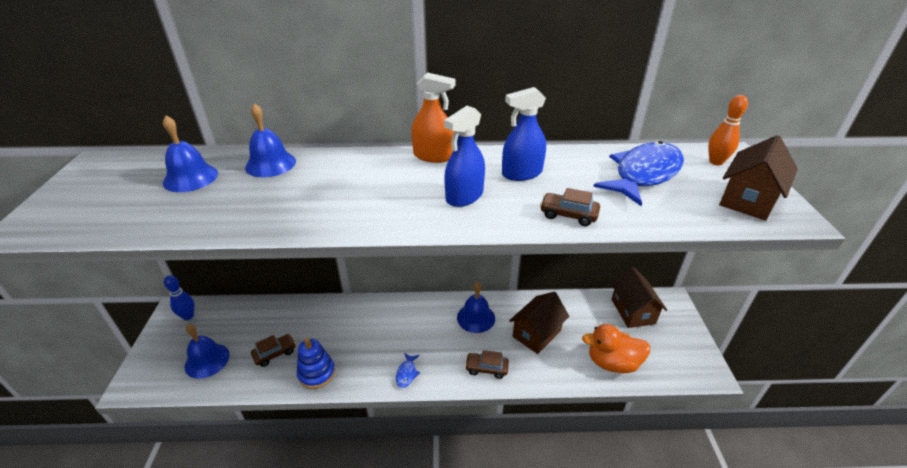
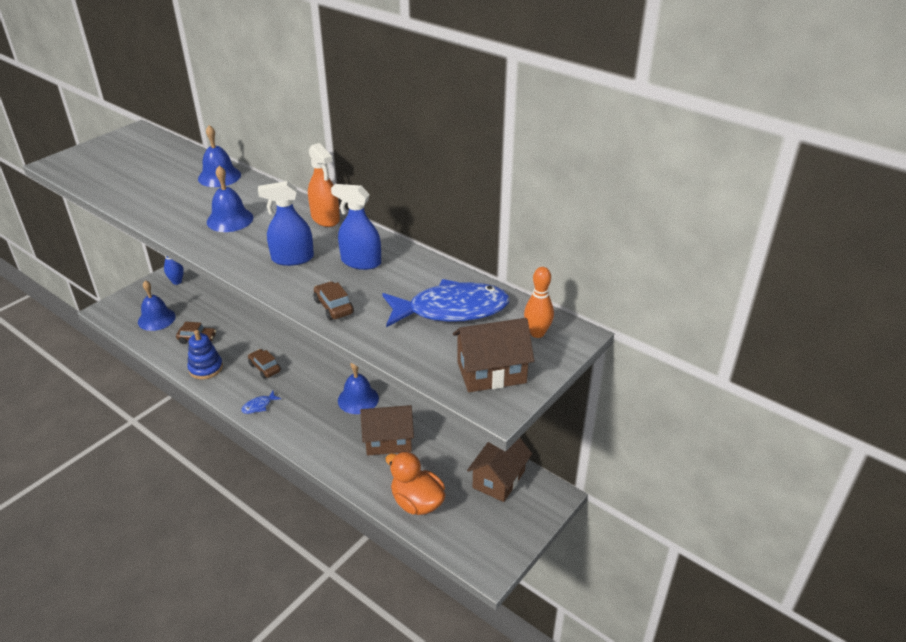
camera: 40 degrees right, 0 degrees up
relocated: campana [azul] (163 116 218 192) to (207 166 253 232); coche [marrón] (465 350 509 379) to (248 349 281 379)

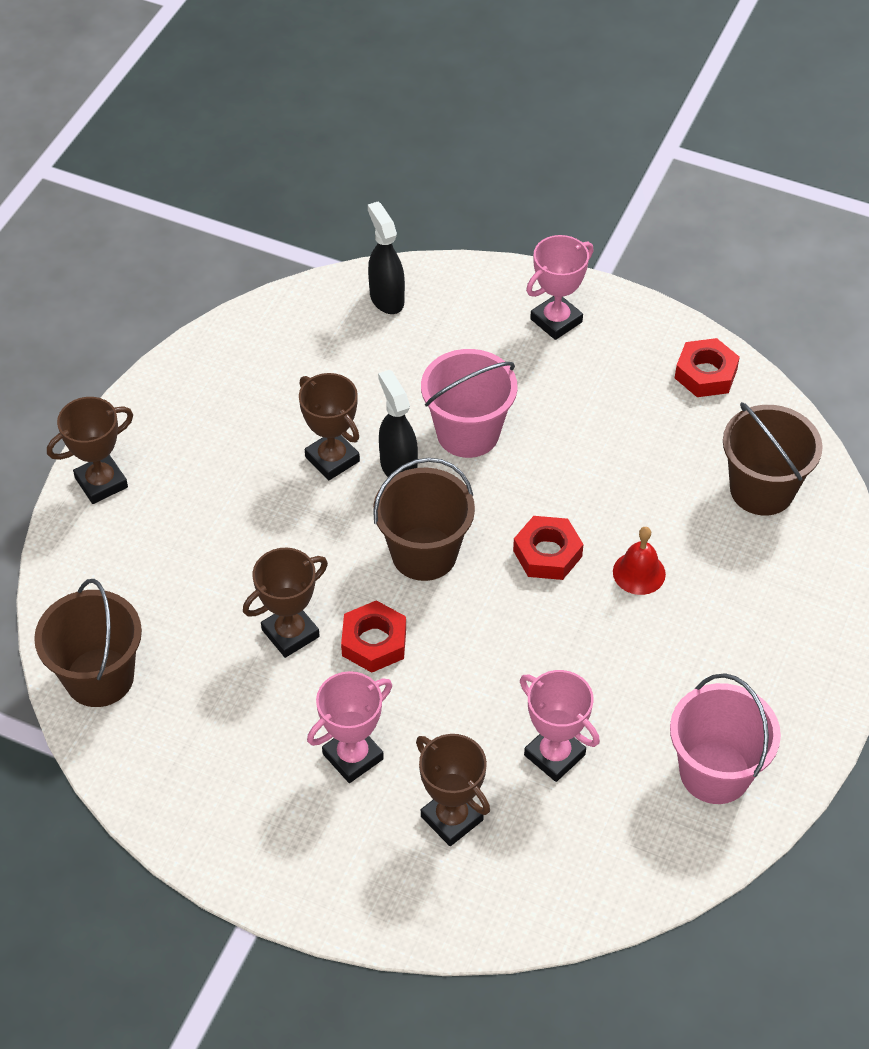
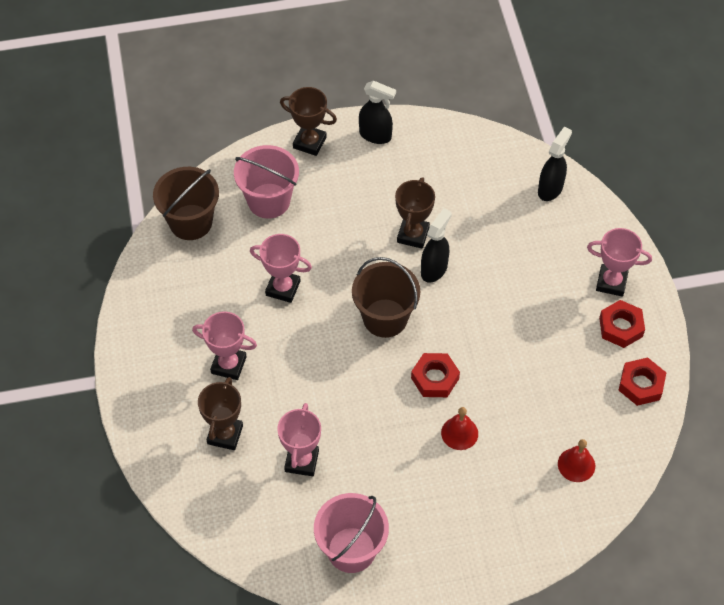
camera: 55 degrees right, 5 degrees up
appeared: pulverizador [negro] (359 81 396 144)
relocated: tuerca [rojo] (341 600 406 673) to (599 300 645 348); balde [rosa] (421 349 518 458) to (234 145 299 219)
exchanged: balde [marrón] (723 402 823 515) to campana [rojo] (558 439 595 482)
colour: trofeo [marrón] (243 547 328 658) to trofeo [rosa] (250 234 312 303)

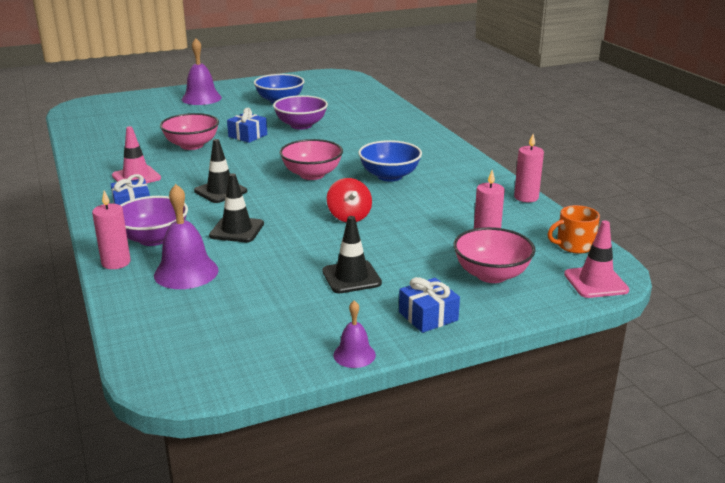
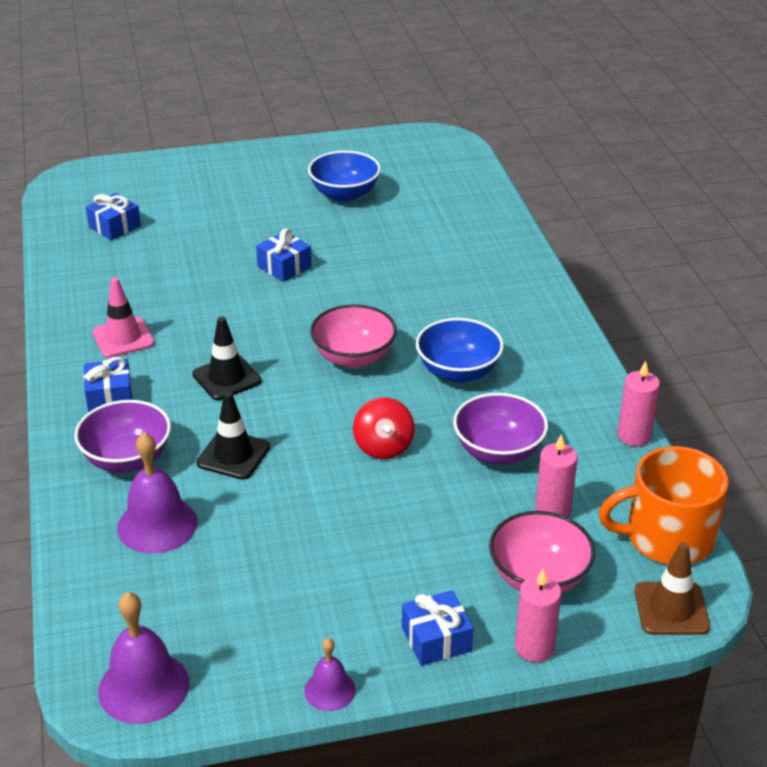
camera: 10 degrees right, 10 degrees up
missing: cuenco [rosa] (160 113 219 150); cono de tráfico [negro] (322 216 382 293)
appeared: regalo [azul] (86 193 141 240)
relocated: vela [rosa] (92 191 131 269) to (515 569 562 662); campana [morado] (182 38 222 105) to (98 592 189 724); cuenco [morado] (273 95 328 129) to (453 393 548 465)
colour: cono de tráfico [rosa] (564 220 629 298) to cono de tráfico [marrón] (635 542 710 635)
size: taza [naranja] (548 205 600 254) = (599 446 728 564) x1.73

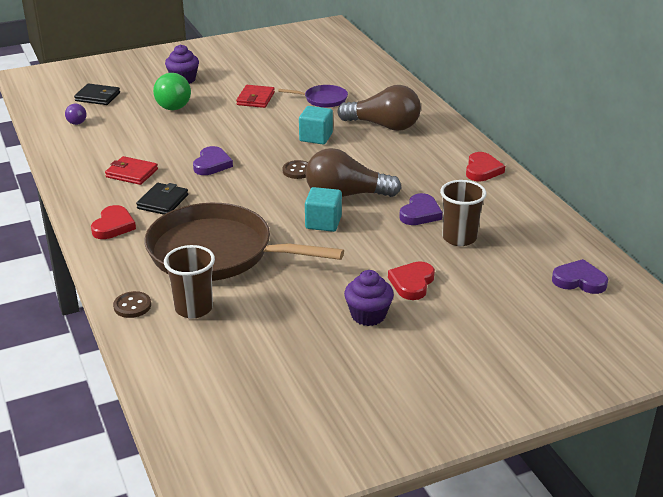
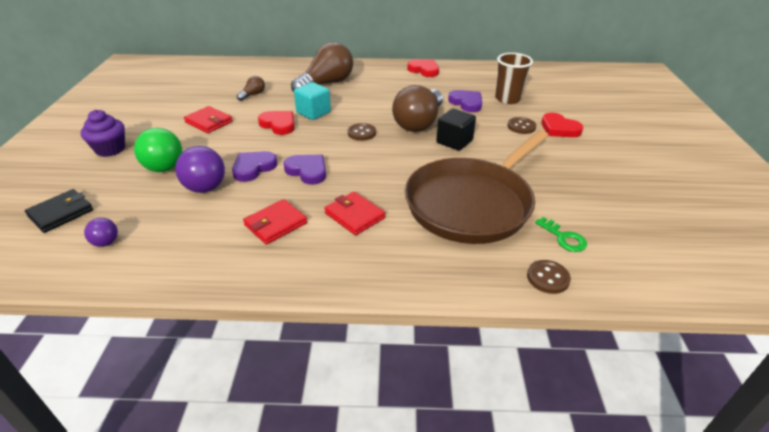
camera: 65 degrees left, 5 degrees up
missing: magdalena [morado] (344 270 394 326)
appeared: pelota [morado] (175 146 225 193); botón [marrón] (507 117 536 134)
relocated: corazón [rojo] (91 205 136 239) to (258 111 295 135); corazón [morado] (552 259 608 294) to (232 151 278 182)
exchanged: vaso [marrón] (164 245 215 318) to llave [verde] (535 217 587 252); sartén [morado] (278 85 348 108) to bombilla [marrón] (237 76 265 101)
colour: cartera [negro] (136 183 188 215) to cartera [rojo] (324 191 385 235); cubo [turquesa] (305 187 342 232) to cubo [negro] (436 109 476 151)

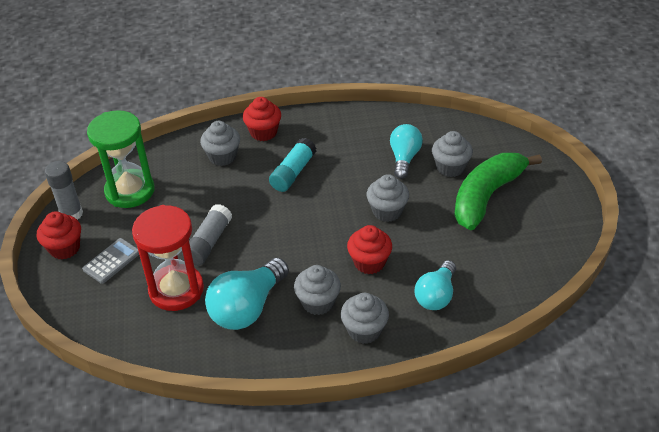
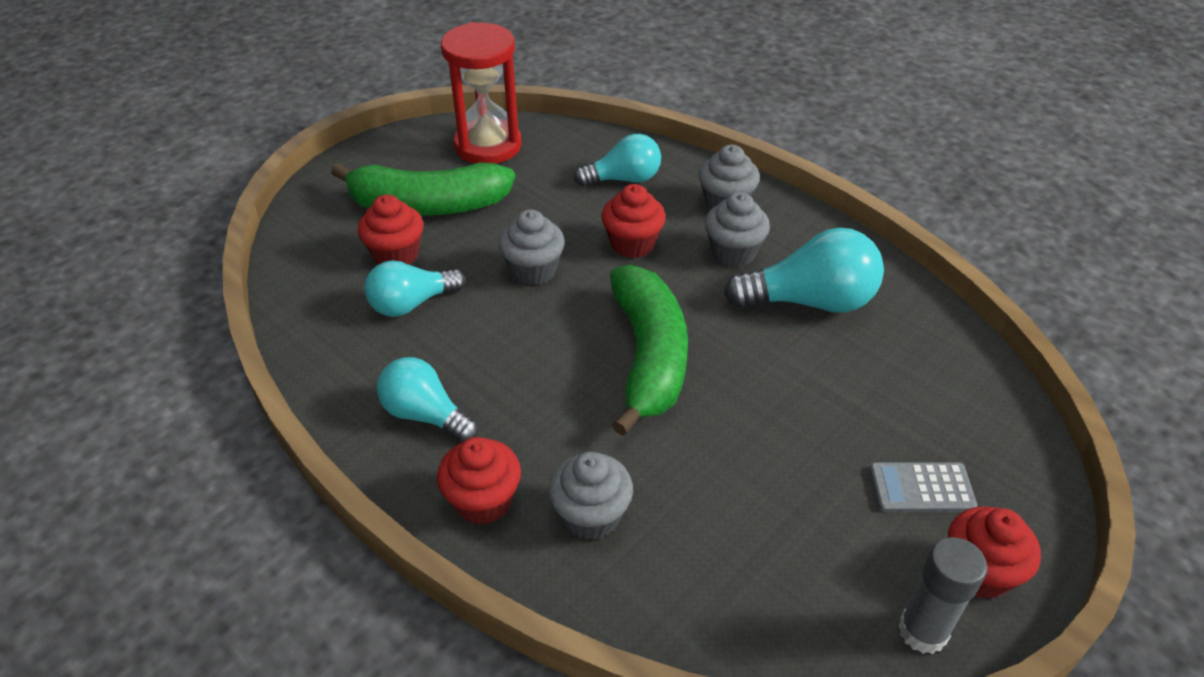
camera: 130 degrees left, 0 degrees up
missing: reloj de arena [verde] (87 110 154 208); barra de pegamento [gris] (182 204 232 266); barra de pegamento [turquesa] (269 138 316 192)
appeared: bombilla [turquesa] (377 357 478 442); plátano [verde] (610 265 688 436)
relocated: reloj de arena [rojo] (132 205 204 311) to (441 22 522 164)
colour: magdalena [gris] (432 131 473 177) to magdalena [rojo] (358 195 423 265)

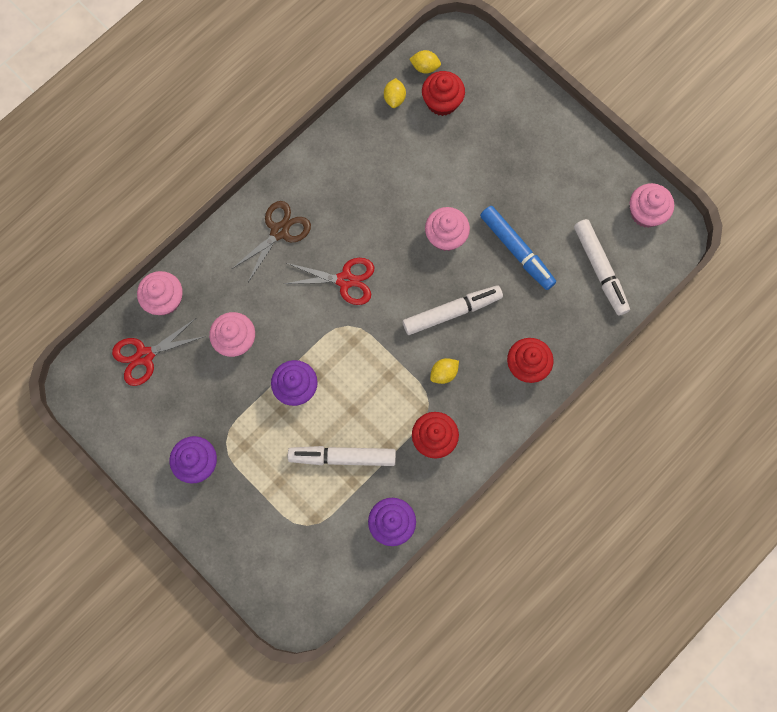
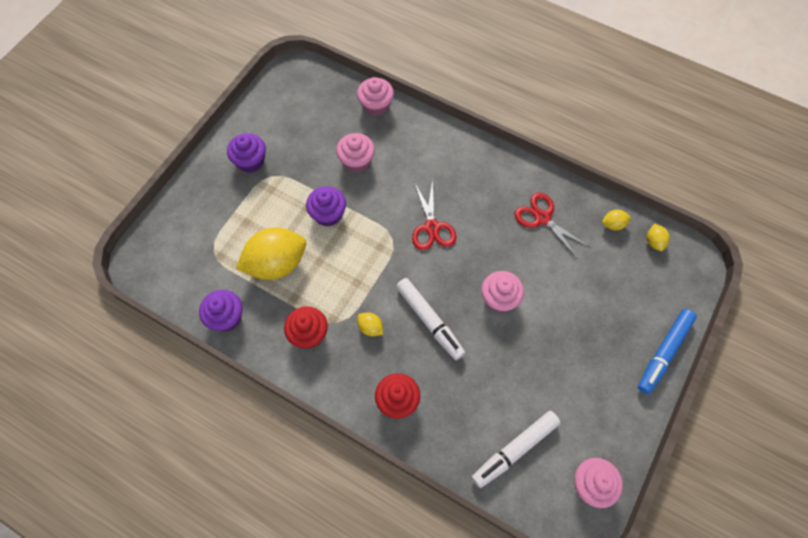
camera: 75 degrees right, 10 degrees down
missing: tijeras [marrón] (232 201 311 282); magdalena [rojo] (422 71 465 116)
relocated: tijeras [rojo] (112 318 206 386) to (514 192 589 259); rotulador [azul] (480 206 556 290) to (638 309 697 394)
exchanged: rotulador [blanco] (288 446 396 466) to limón [amarillo] (236 228 306 280)

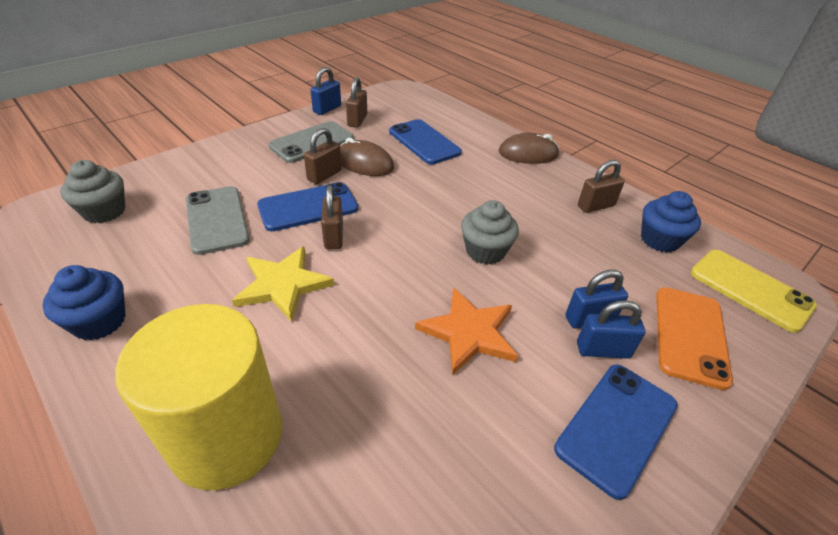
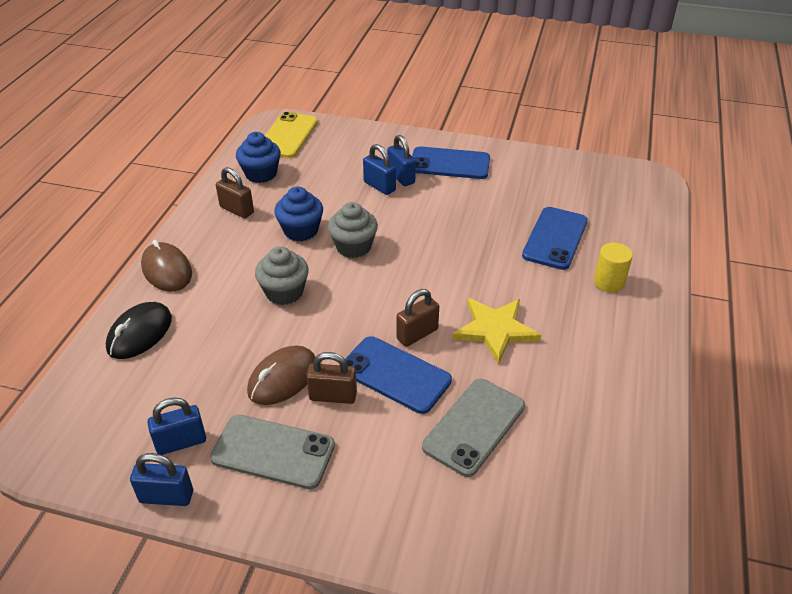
camera: 120 degrees left, 0 degrees up
missing: estrella [naranja] (415 287 518 375); móvil [naranja] (656 287 733 390)
appeared: ratón [negro] (106 302 172 359)
relocated: magdalena [azul] (42 265 126 341) to (274 186 323 241); magdalena [gris] (60 160 125 223) to (255 246 309 305); móvil [azul] (389 119 462 164) to (522 207 588 270)
colour: candado [marrón] (346 77 367 128) to candado [azul] (147 397 206 455)
spun: ratón [marrón] (340 138 394 176) = (247 346 315 405) 45 degrees clockwise
size: cilindro [amarillo] (115 304 282 490) = (594 242 633 292) x0.44

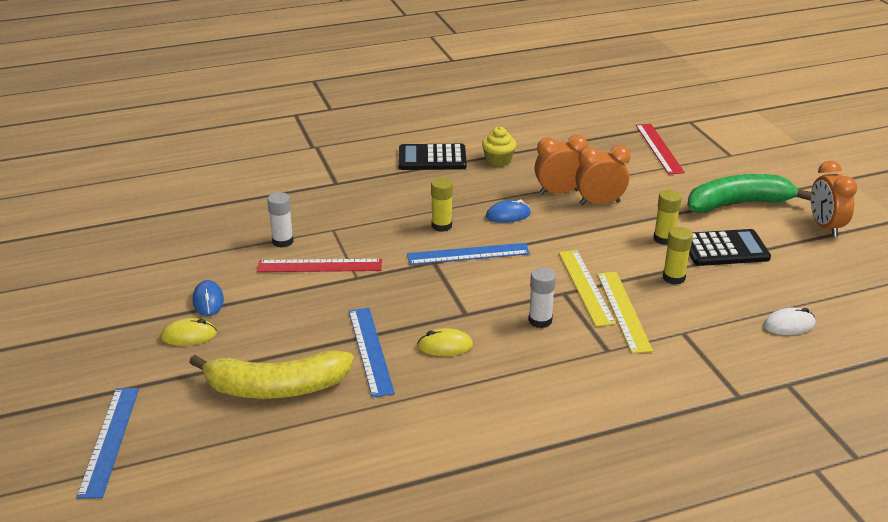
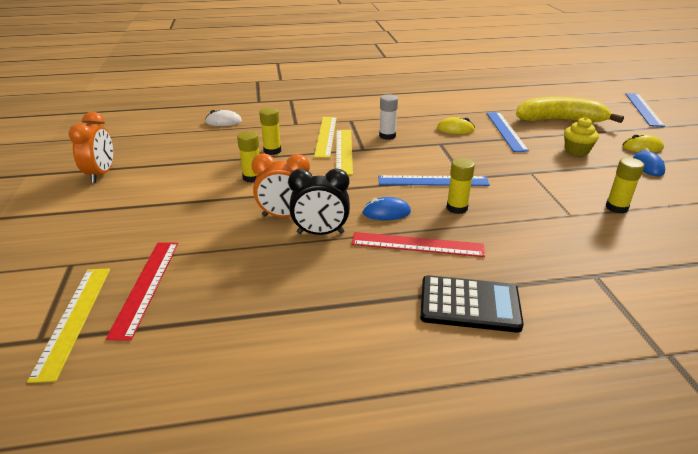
camera: 170 degrees left, 0 degrees up
missing: plátano [verde] (687 174 811 213); calculadora [negro] (689 229 771 266)
appeared: regla [amarillo] (27 268 110 383)
relocated: regla [rojo] (257 259 382 272) to (351 232 485 257); magdalena [amarillo] (482 127 517 167) to (564 117 599 156)
colour: barra de pegamento [blanco] (267 192 294 248) to barra de pegamento [amarillo] (606 158 644 213); despertador [naranja] (534 135 588 195) to despertador [negro] (288 168 350 235)

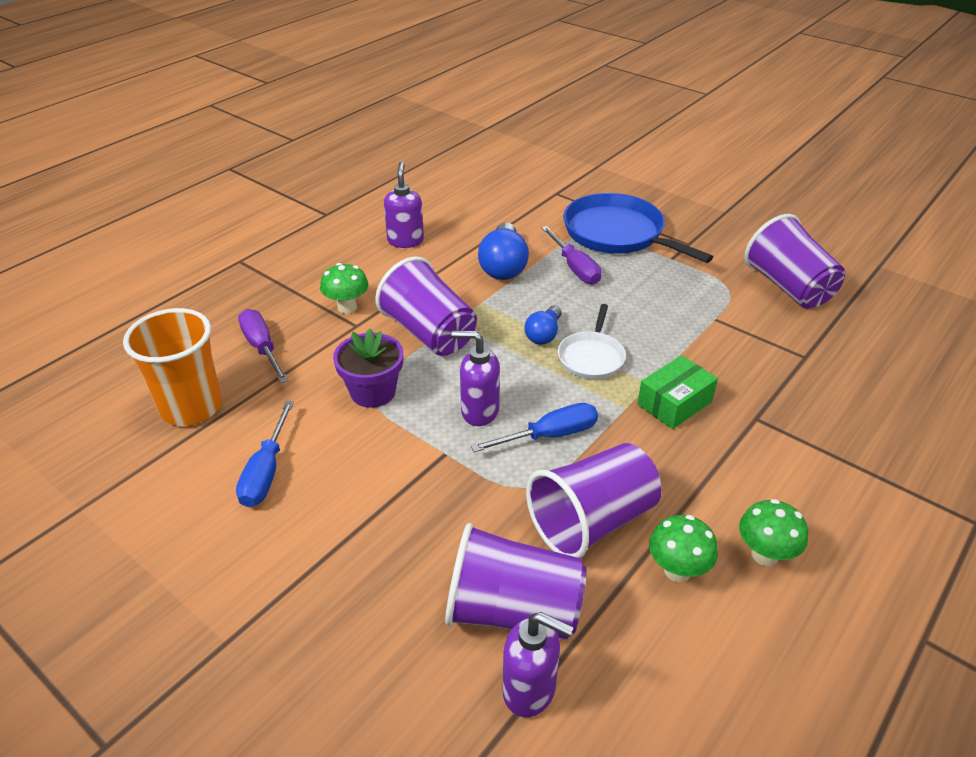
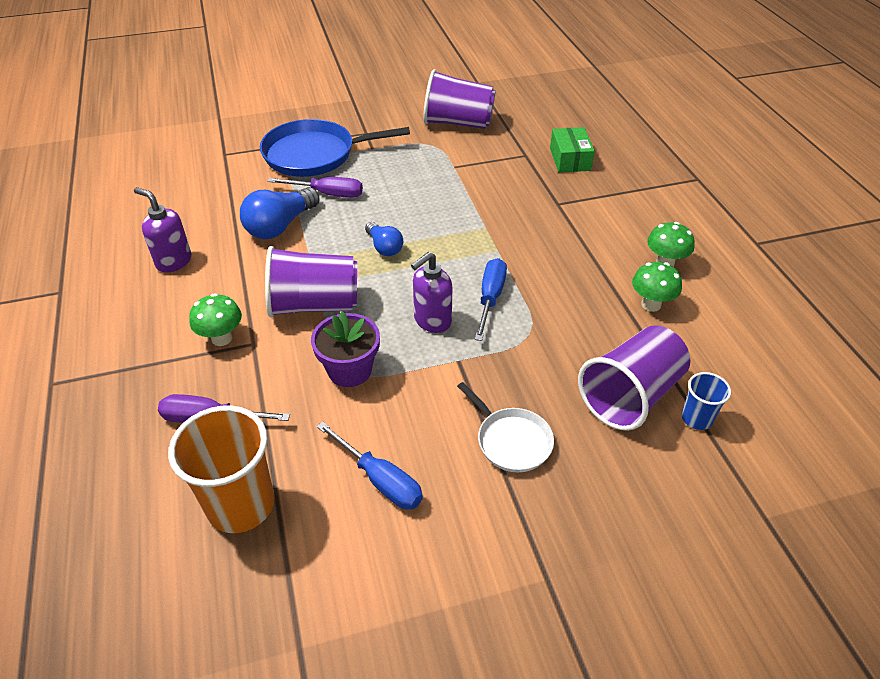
camera: 55 degrees left, 5 degrees up
missing: vaso [morado] (526 443 662 558)
relocated: sartén [blanco] (558 304 626 379) to (457 382 554 472); caja [verde] (637 355 718 429) to (550 127 595 173)
exchanged: dispensador de jabón [morado] (503 612 574 717) to vaso [azul] (682 372 731 430)
spun: bombilla [azul] (478 222 529 280) = (240 187 320 239) 90 degrees clockwise

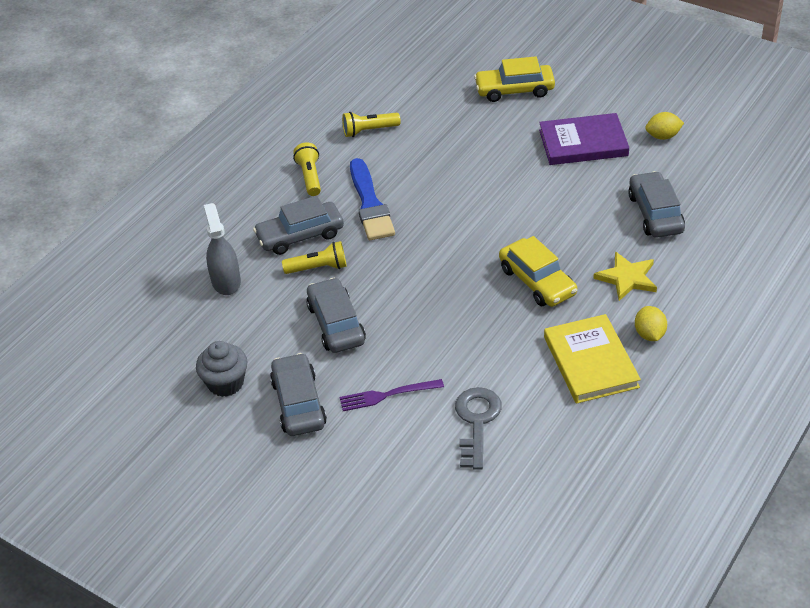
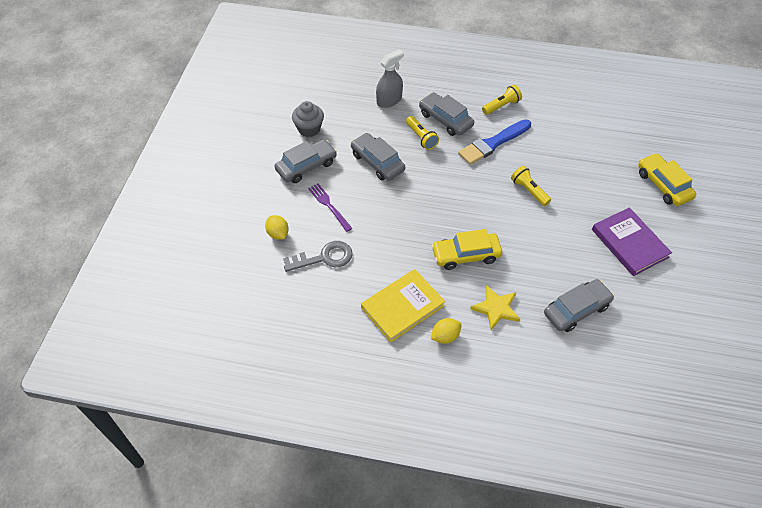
camera: 65 degrees right, 10 degrees up
relocated: lámpara de mano [amarillo] (342 112 401 137) to (511 166 551 206); limón [amarillo] (645 112 684 140) to (265 215 289 240)
spun: coche [gris] (306 278 366 353) = (351 133 405 181) 90 degrees counterclockwise; coche [amarillo] (499 236 577 307) = (432 229 502 270) 45 degrees clockwise

